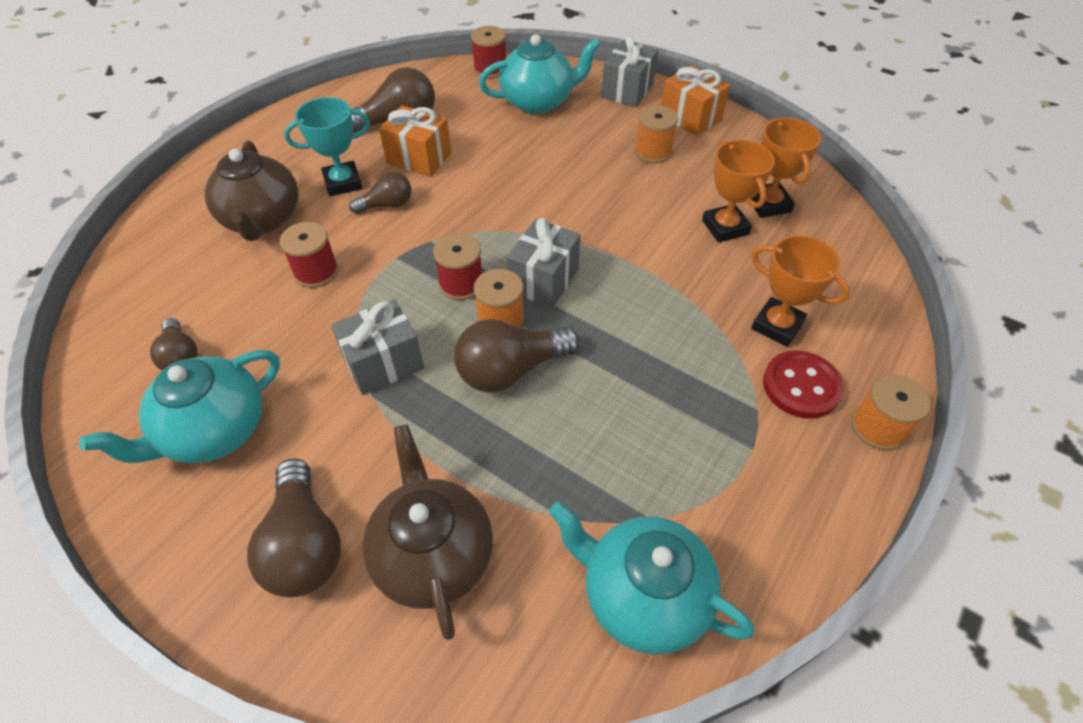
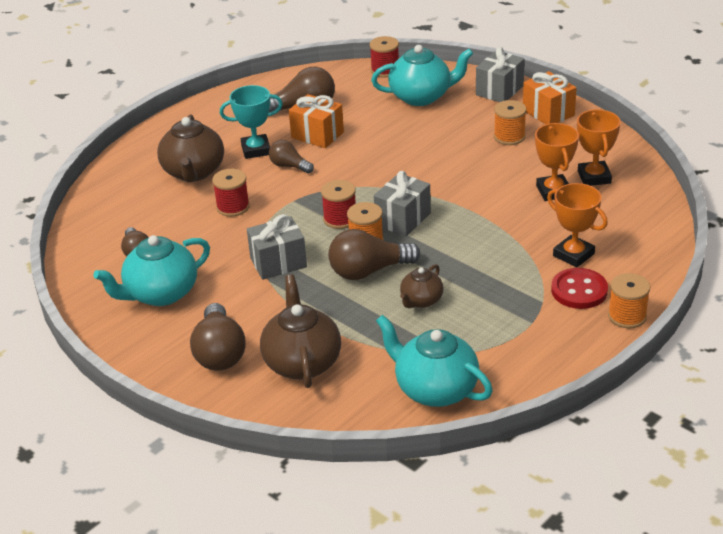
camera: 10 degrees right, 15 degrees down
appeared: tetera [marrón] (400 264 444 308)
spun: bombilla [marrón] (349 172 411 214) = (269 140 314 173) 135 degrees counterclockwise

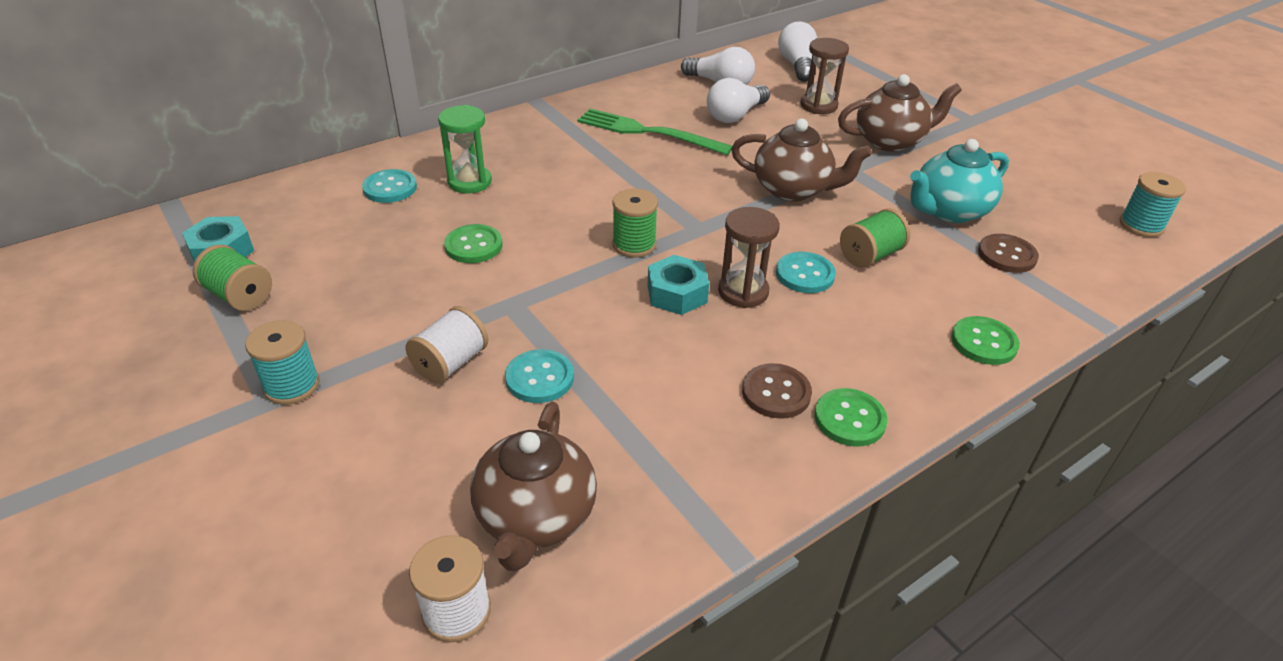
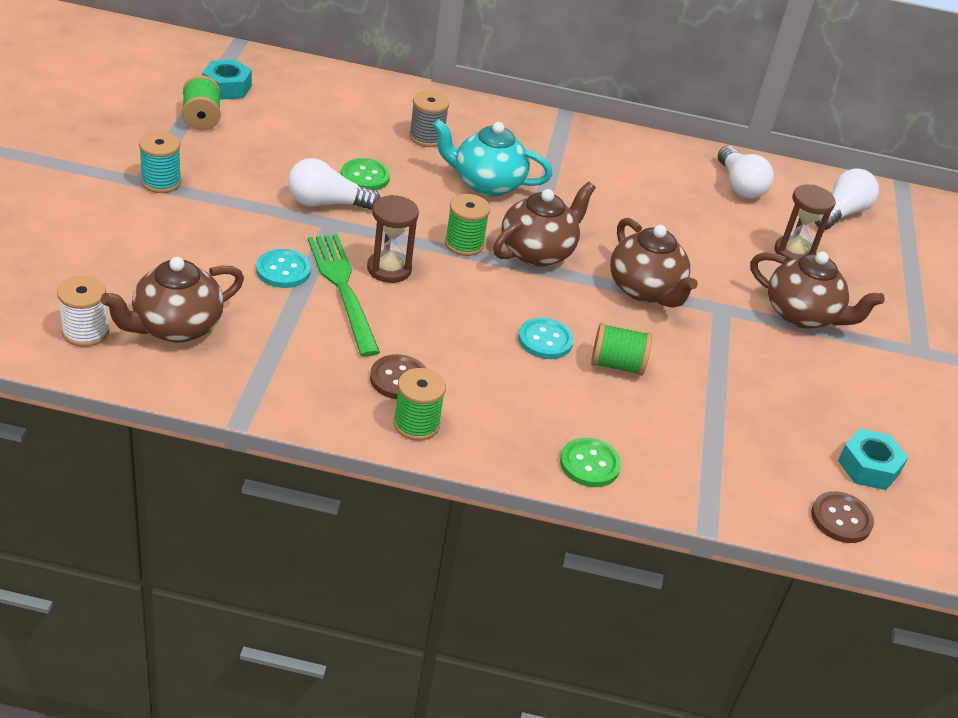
camera: 40 degrees right, 0 degrees up
missing: botón [turquesa] (362 169 417 203); carrete [blanco] (405 306 489 384); carrete [turquesa] (1120 172 1186 237)
appeared: tetera [marrón] (493 181 596 267)
relocated: tenedor [verde] (577 108 733 155) to (308 234 380 357); tuerca [turquesa] (648 255 709 315) to (838 429 908 490); bombilla [blanco] (707 78 770 123) to (288 158 380 210); reloj de arena [marrón] (718 207 780 308) to (367 195 419 283); tetera [turquesa] (910 139 1009 223) to (432 119 553 197); botón [marrón] (978 234 1039 273) to (811 491 874 543)
exchanged: reloj de arena [verde] (438 105 492 193) to carrete [gris] (409 91 449 147); botón [verde] (815 388 888 447) to carrete [verde] (393 368 446 441)

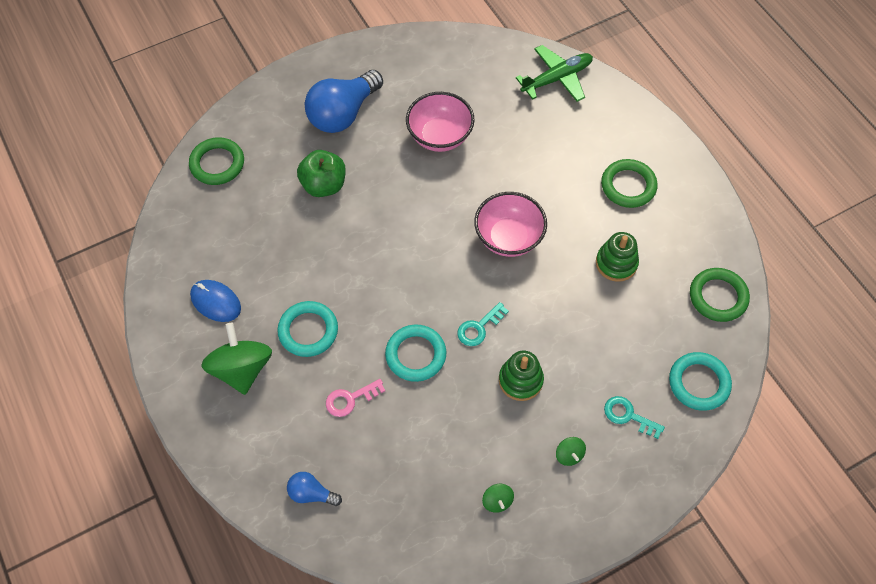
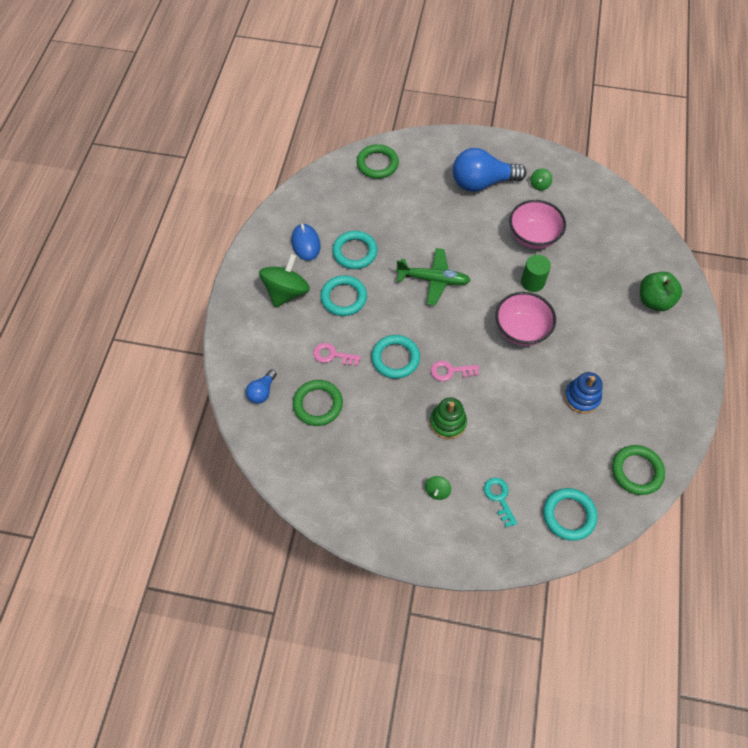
camera: 40 degrees right, 0 degrees up
appeared: anillo [turquesa] (332 231 378 269); cilindro [verde] (521 255 551 292)
relocated: manzana [verde] (297 150 346 197) to (640 272 683 311); peonza [verde] (482 484 514 513) to (531 168 552 191); avión [verde] (516 45 593 102) to (396 248 471 306); anillo [verde] (601 159 658 208) to (293 380 343 426)
colour: llave [turquesa] (457 302 509 346) to llave [rosa] (431 361 479 381); juguete apilable [verde] (596 232 639 282) to juguete apilable [azul] (564 372 603 414)
spun: bombilla [azul] (287 472 342 506) = (246 369 277 404) 120 degrees counterclockwise

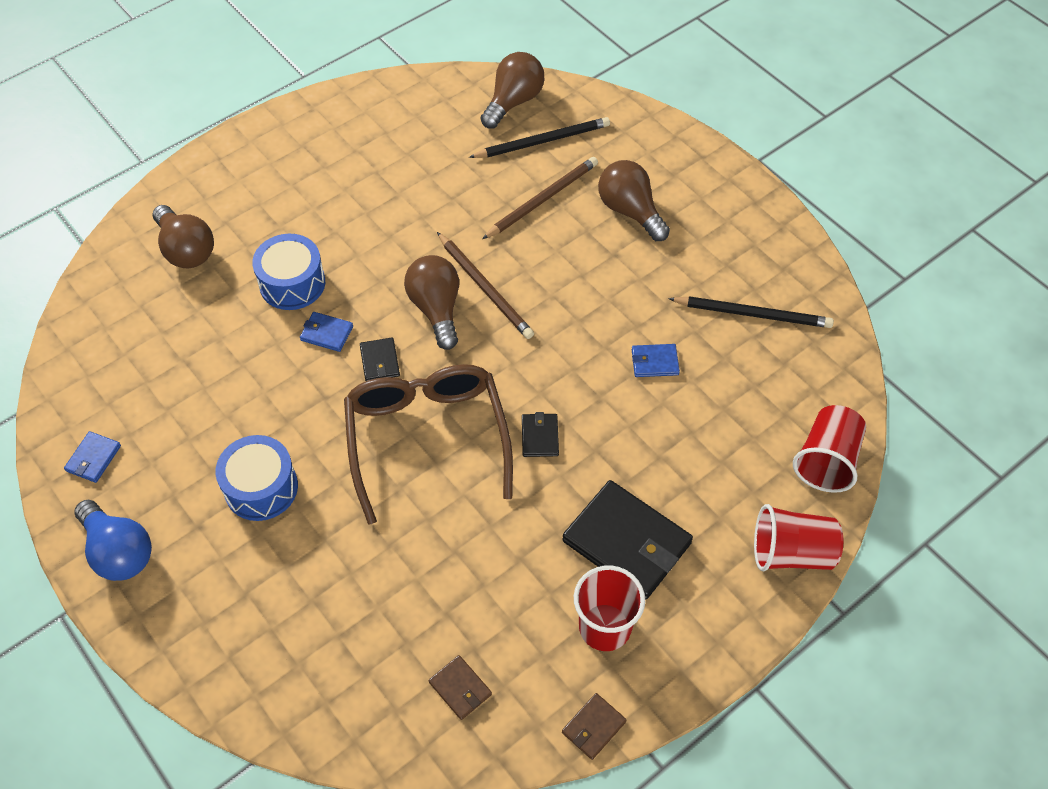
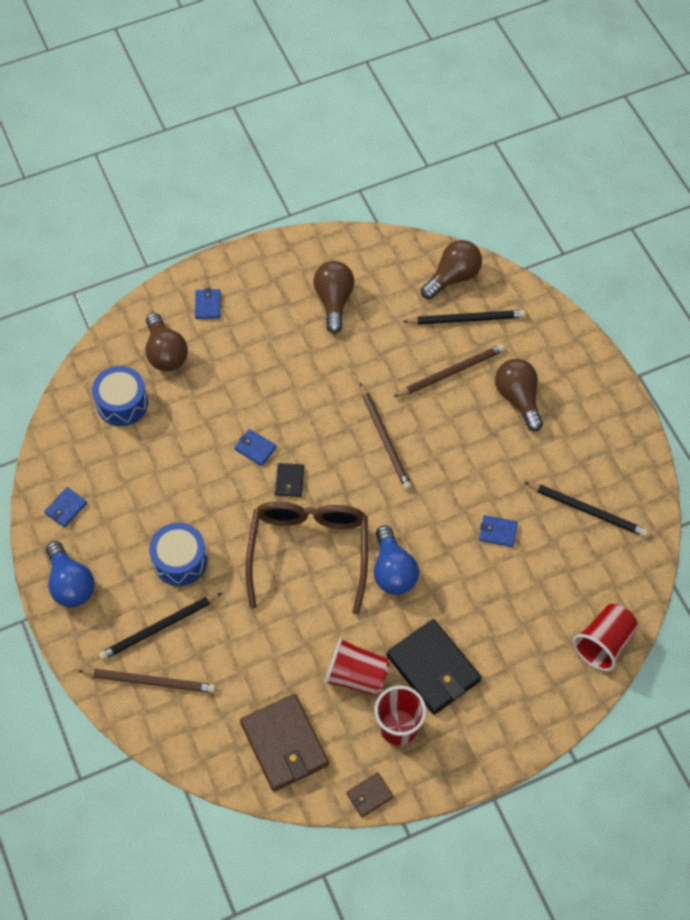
camera: 15 degrees right, 5 degrees up
appeared: lápiz [marrón] (79 669 216 693); lápiz [negro] (99 593 222 660); cartera [azul] (195 288 221 319)
relocated: tambor [azul] (252 234 325 310) to (92 366 148 426); bombilla [marrón] (404 255 459 350) to (313 261 354 334); vaso [rojo] (754 504 843 571) to (324 637 390 696)
exchanged: cartera [negro] (522 412 559 457) to bombilla [azul] (374 525 419 595)
size: cartera [marrón] (429 655 492 720) = (240 694 329 792) x2.14

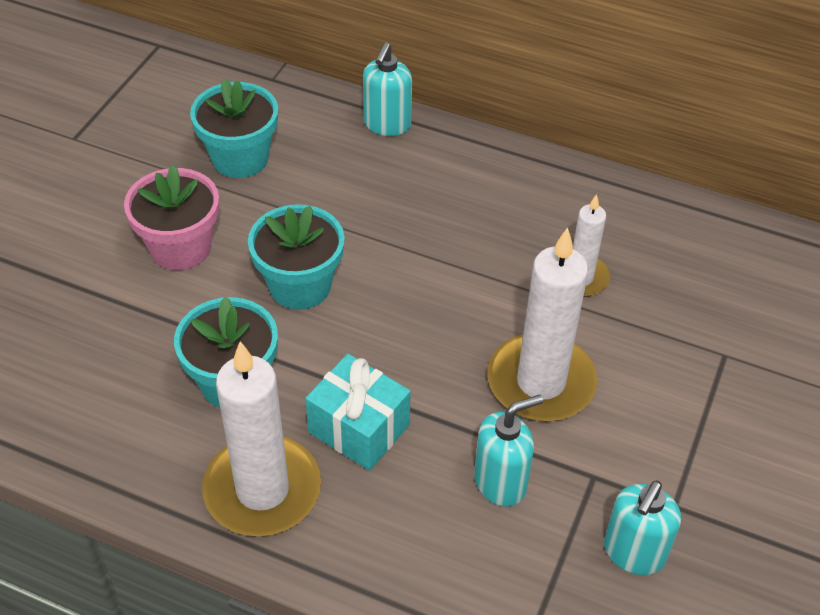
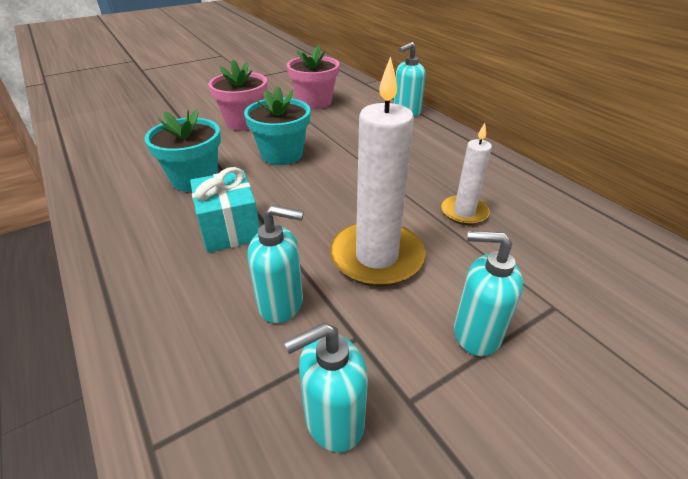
camera: 35 degrees right, 10 degrees down
missing: vela [blanco] (202 341 321 536)
appeared: dispensador de jabón [turquesa] (454 231 523 356)
colour: maceta [turquesa] (190 78 278 178) to maceta [rosa] (287 45 340 109)

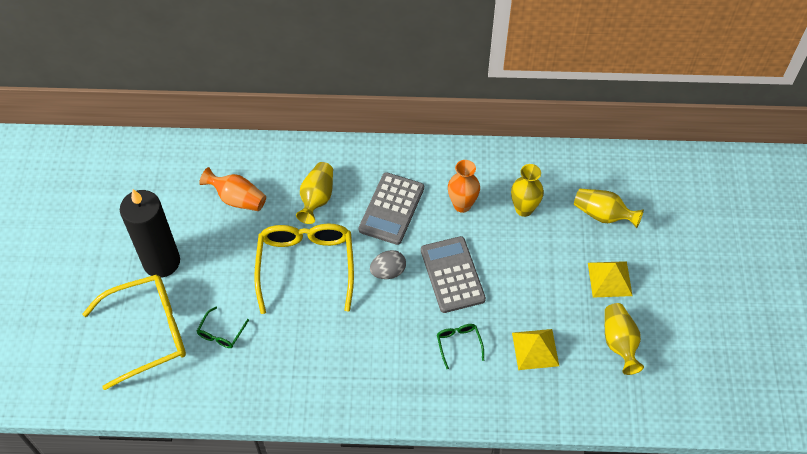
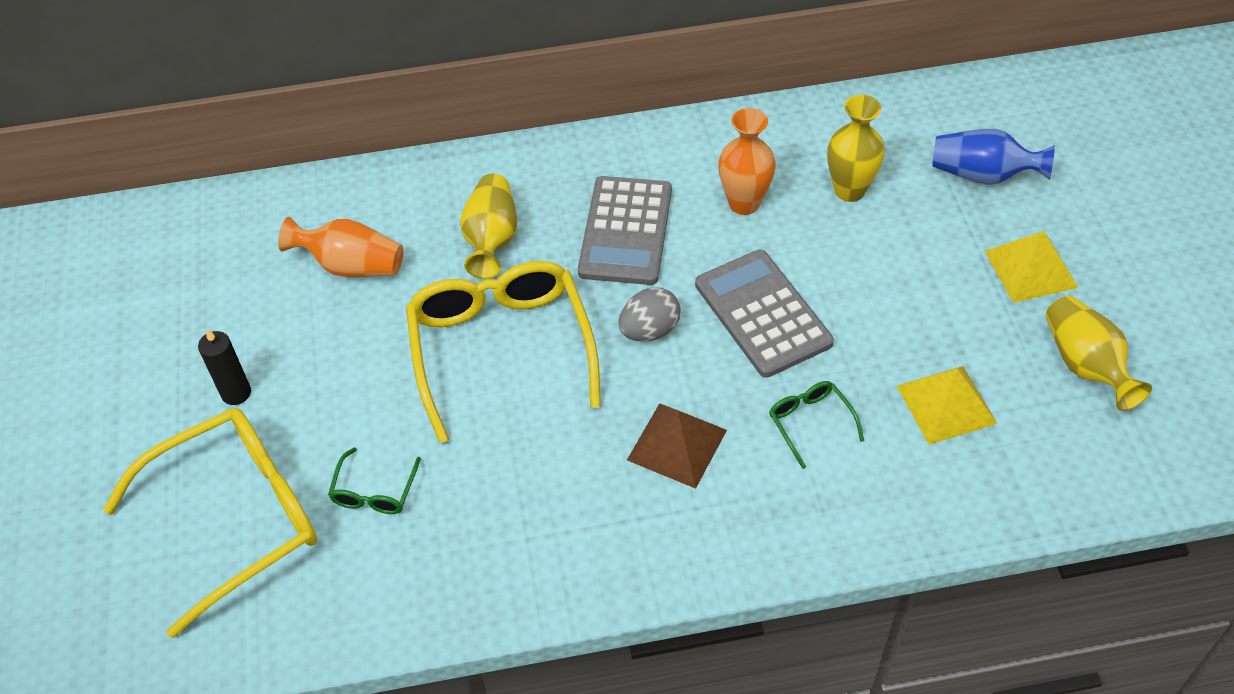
camera: 10 degrees left, 5 degrees down
appeared: pirámide [marrón] (627 403 727 489)
colour: florero [amarillo] (574 189 644 228) to florero [azul] (932 129 1055 185)
size: vela [negro] (120 189 180 278) = (198 329 251 405) x0.44

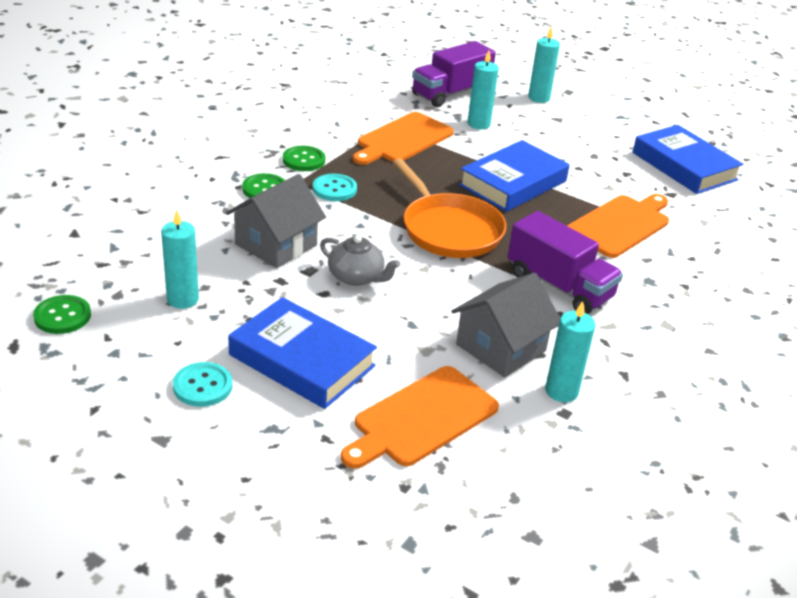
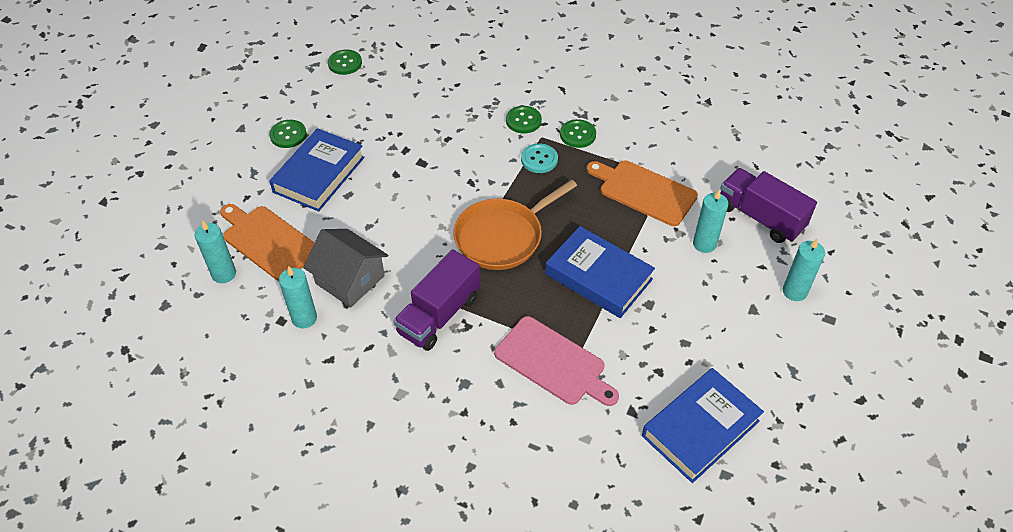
camera: 85 degrees right, 15 degrees up
missing: casa [gris] (226 174 326 268); tetera [gris] (320 235 400 286)
relocated: vela [turquesa] (161 209 199 309) to (195 220 236 283)
colour: botón [turquesa] (173 362 232 407) to botón [verde] (269 120 307 148); tabla de cortar [naranja] (567 194 669 258) to tabla de cortar [rosa] (494 316 619 406)

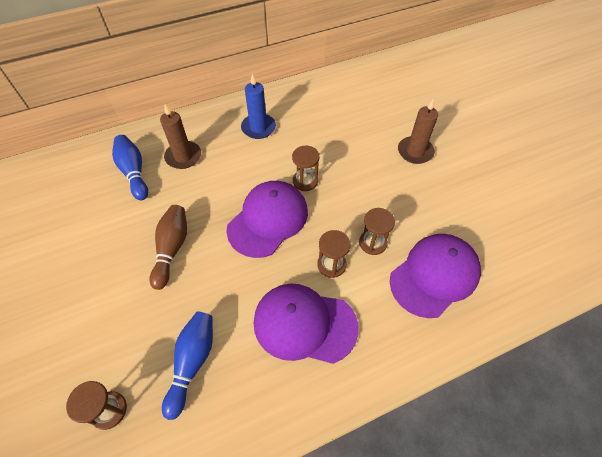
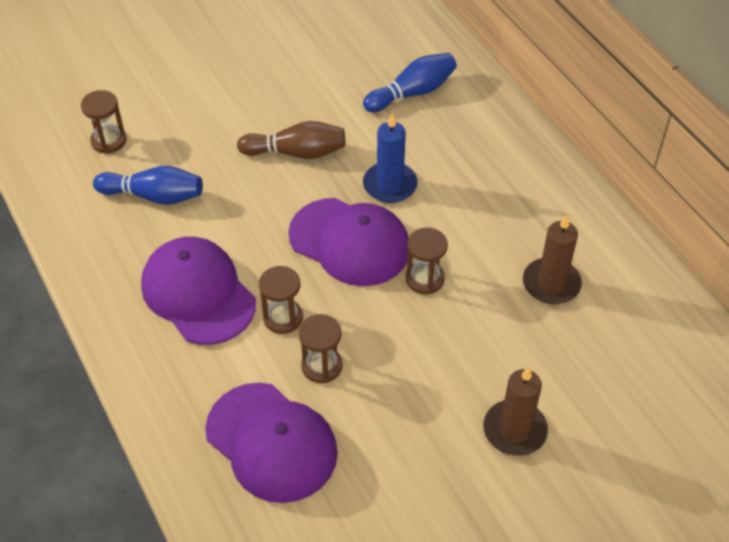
camera: 85 degrees right, 5 degrees down
relocated: vela [marrón] (160 104 201 169) to (523 214 582 304); vela [azul] (241 73 276 139) to (363 113 418 203)
spun: gorra [morado] (253 283 359 364) = (141 237 256 345) 45 degrees counterclockwise

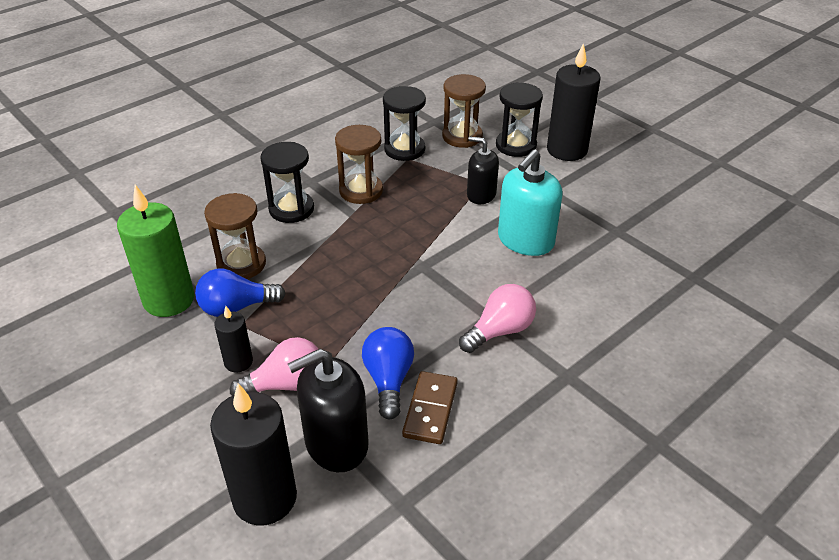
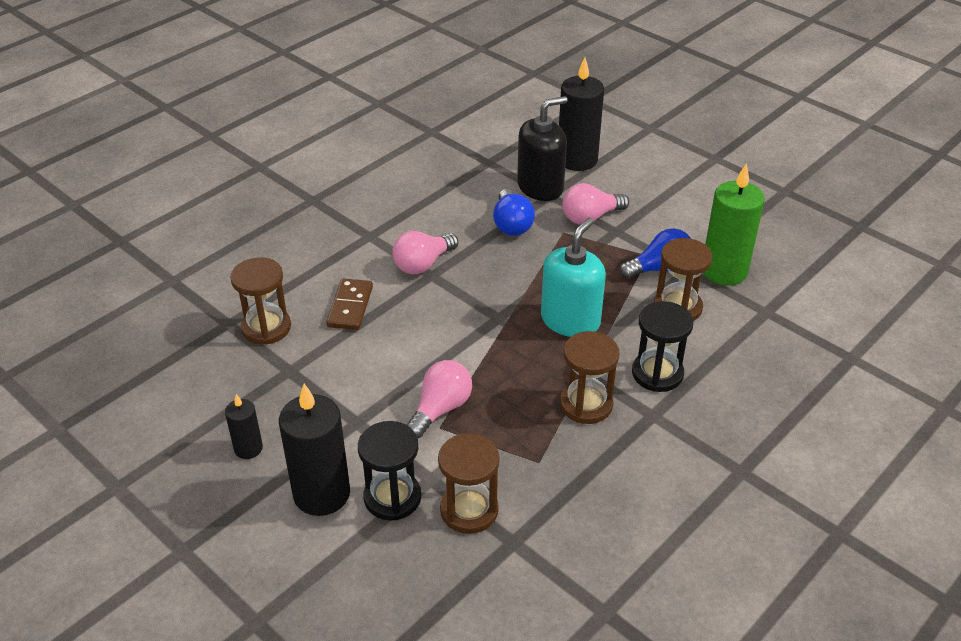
camera: 175 degrees right, 0 degrees up
missing: reloj de arena [negro] (383 86 426 161)
appeared: reloj de arena [marrón] (230 257 291 345)
relocated: vela [negro] (214 306 253 373) to (225 394 263 459); ficha de dominó [marrón] (402 371 458 444) to (326 278 373 330); dispensador de jabón [turquesa] (498 149 563 256) to (541 218 606 337)
exchanged: dispensador de jabón [negro] (467 137 499 204) to bombilla [rosa] (406 360 472 438)

